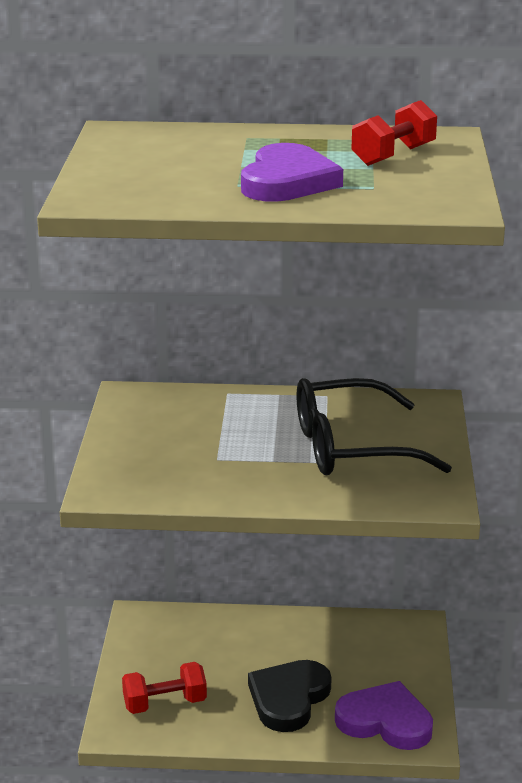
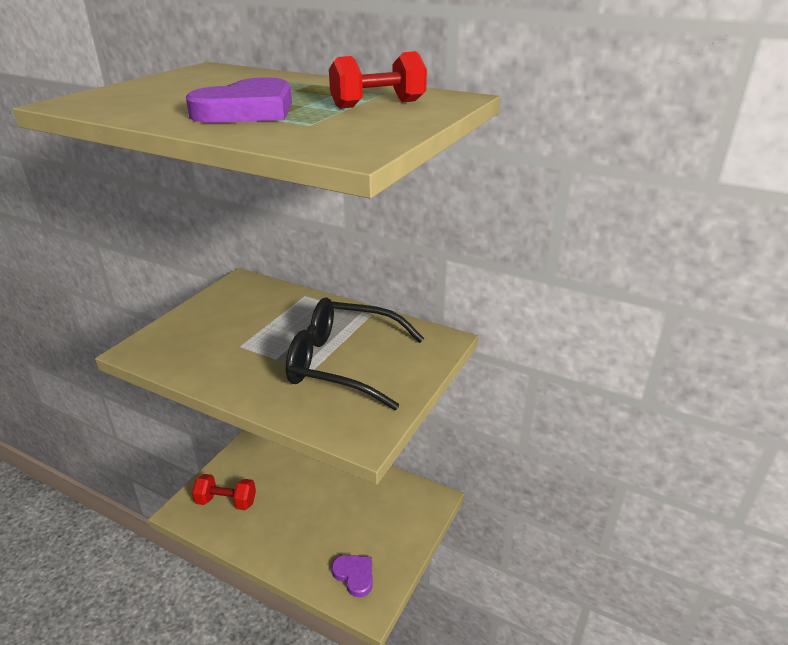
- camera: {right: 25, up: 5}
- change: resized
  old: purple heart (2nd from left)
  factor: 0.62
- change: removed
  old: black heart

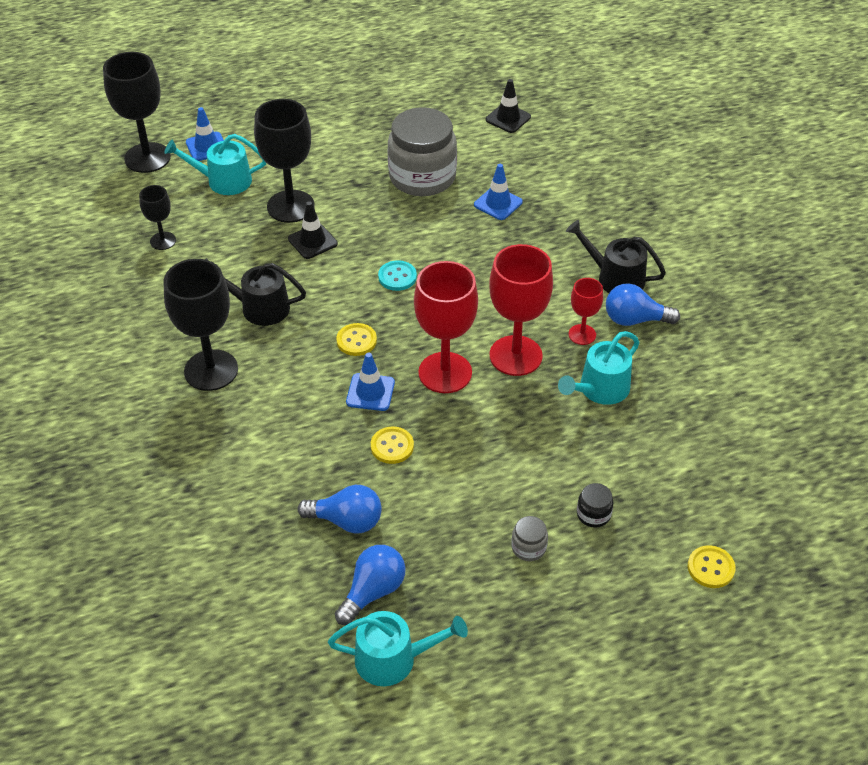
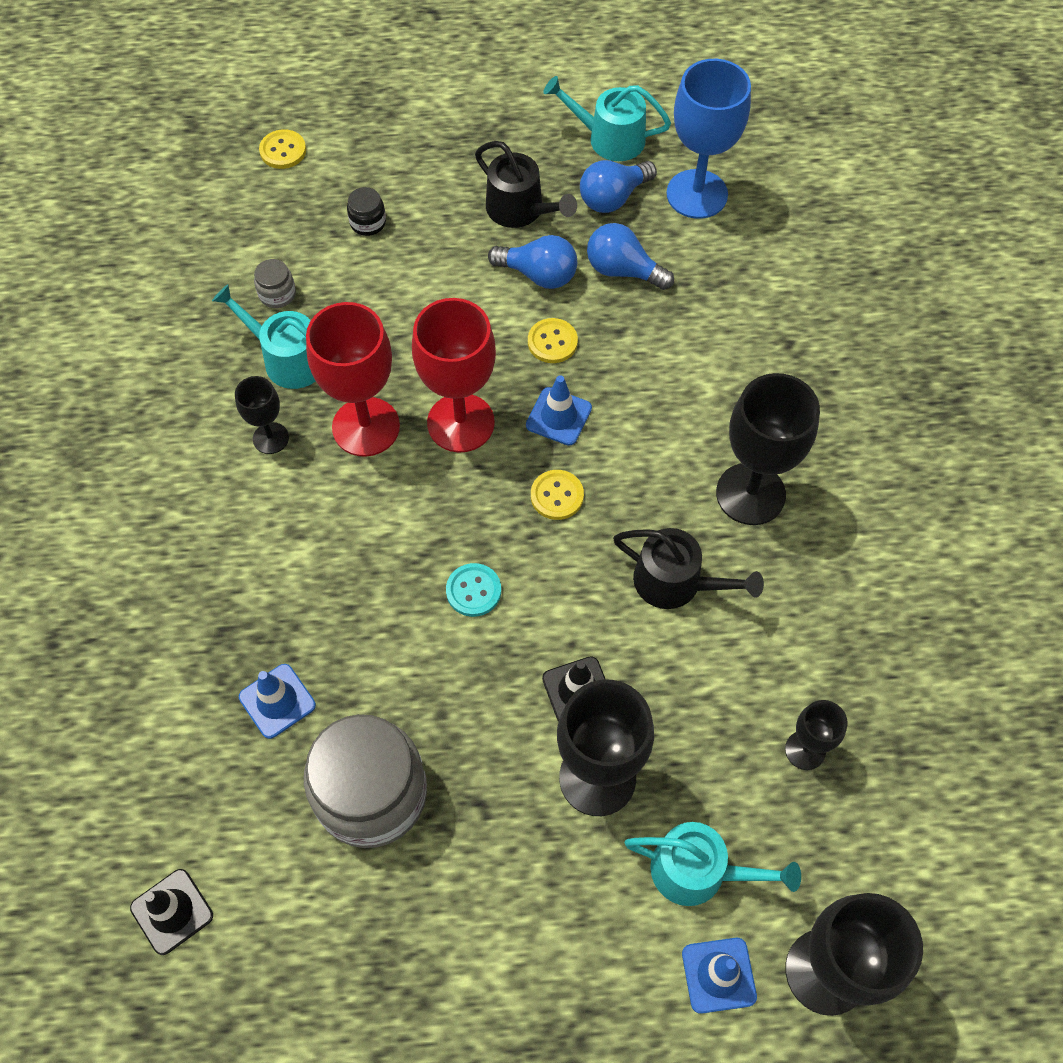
- camera: {right: -165, up: 15}
- change: turned
  old: teal sprinkling can (3rd from left in the first image)
  degrees: -120
- change: recoloured
  old: scarlet wine glass (3rd from left)
  new: black wine glass (1st from left)
- change: moved
  old: grey jar (2nd from left in the first image)
  new: grey jar (1st from left)
- change: moved
  old: black sprinkling can (2nd from left in the first image)
  new: black sprinkling can (1st from left)
- change: moved
  old: cobalt light bulb (3rd from left in the first image)
  new: cobalt light bulb (1st from left)
- change: added
  new: cobalt wine glass

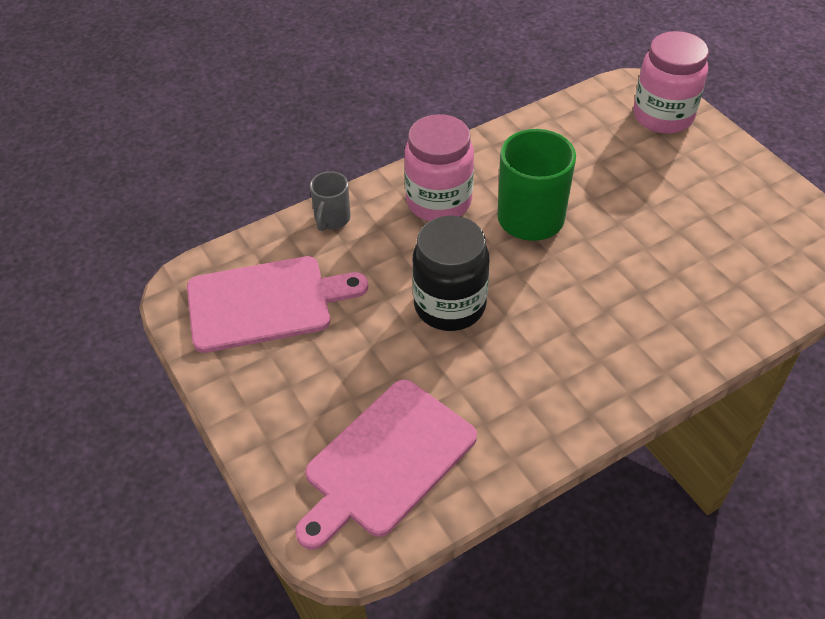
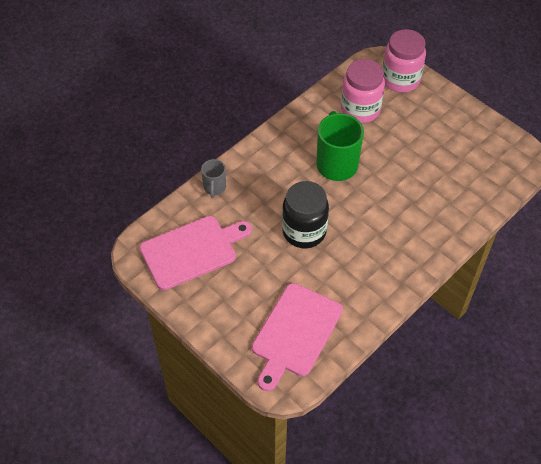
- camera: {right: -15, up: 5}
- change: moved
  old: rosy jar (1st from left)

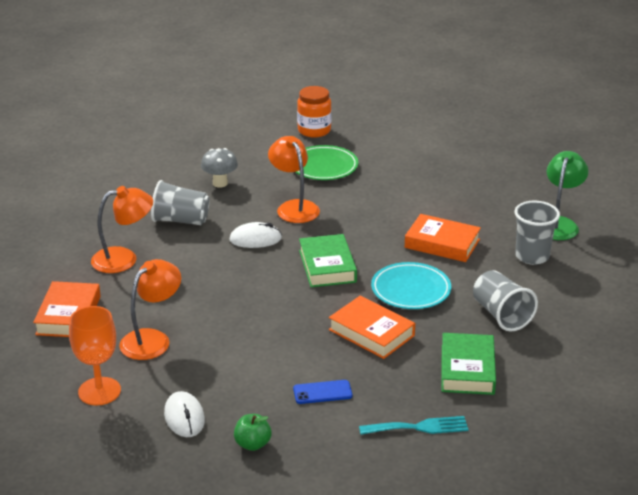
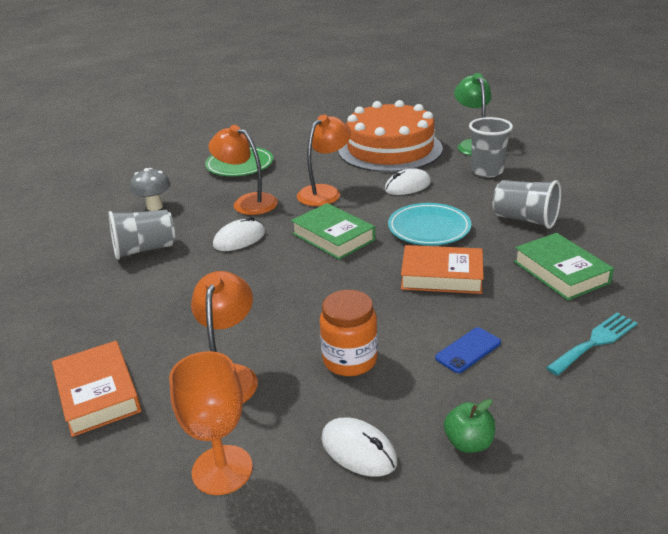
- camera: {right: -30, up: 0}
- change: moved
  old: orange-coloured desk lamp (1st from left in the first image)
  new: orange-coloured desk lamp (3rd from left)
- change: moved
  old: orange-coloured jar
- change: added
  new: orange-coloured cake
- change: replaced
  old: orange-coloured hardback (3rd from left)
  new: white computer mouse (3rd from left)

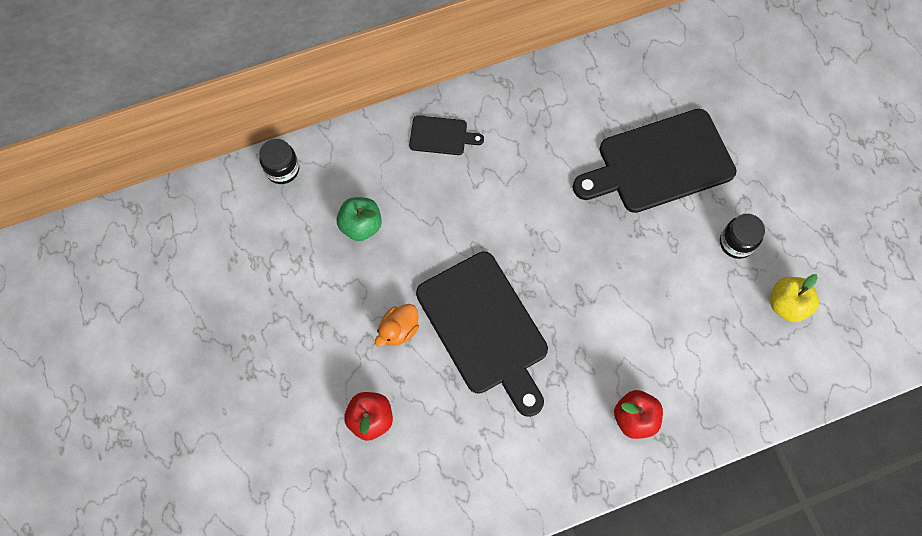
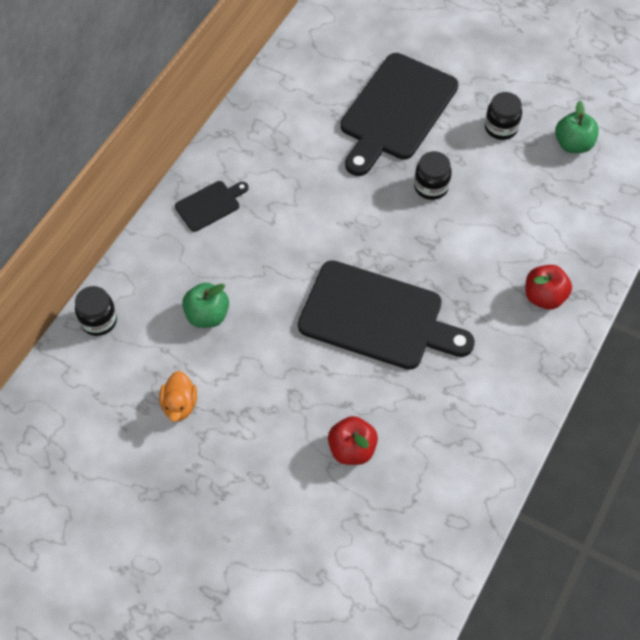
- camera: {right: -40, up: -10}
- change: moved
  old: orange-coloured rubber duck
- change: added
  new: black jar (2nd from left)
- change: recoloured
  old: yellow toy apple
  new: emerald toy apple (2nd from left)

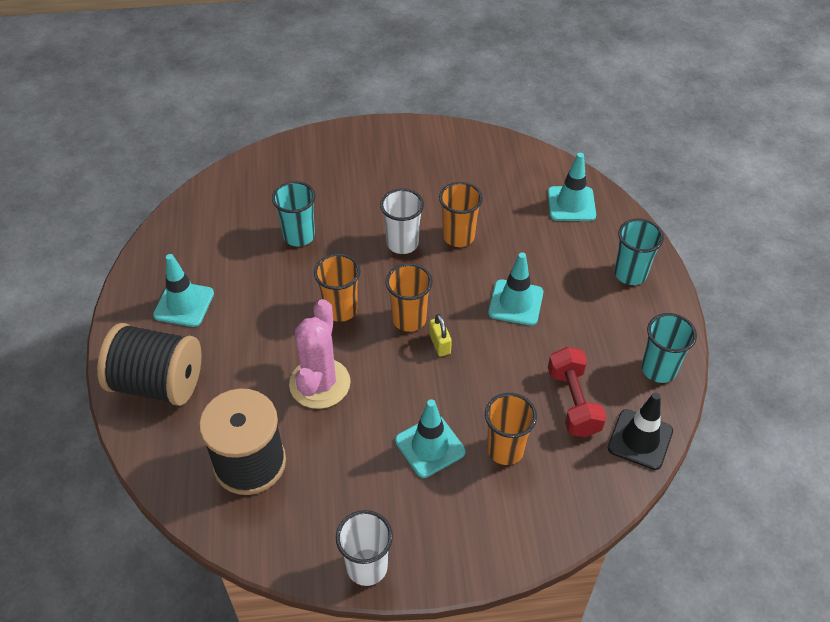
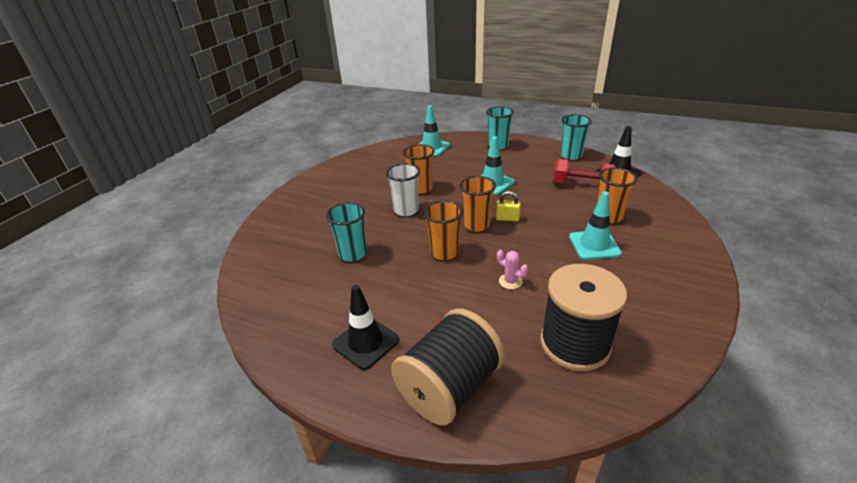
- camera: {right: -60, up: -15}
- change: recoloured
  old: teal safety cone (1st from left)
  new: black safety cone (1st from left)
- change: resized
  old: rosy prickly plant
  factor: 0.45
- change: removed
  old: white beaker (1st from left)

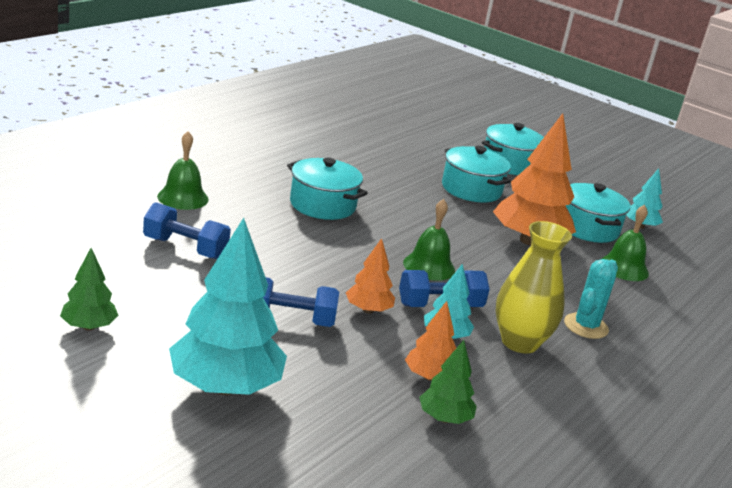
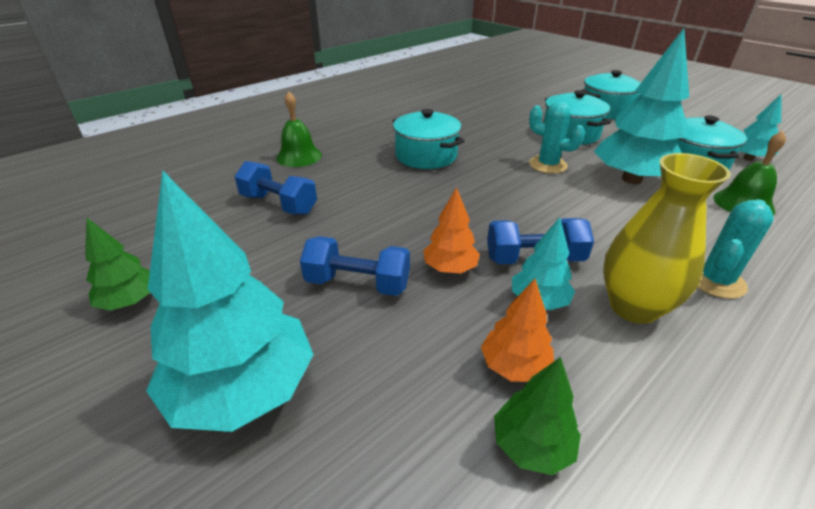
- camera: {right: 15, up: 10}
- change: added
  new: teal prickly plant (1st from left)
- change: recoloured
  old: orange-coloured tree (3rd from left)
  new: teal tree (3rd from left)
- change: removed
  old: emerald school bell (2nd from left)

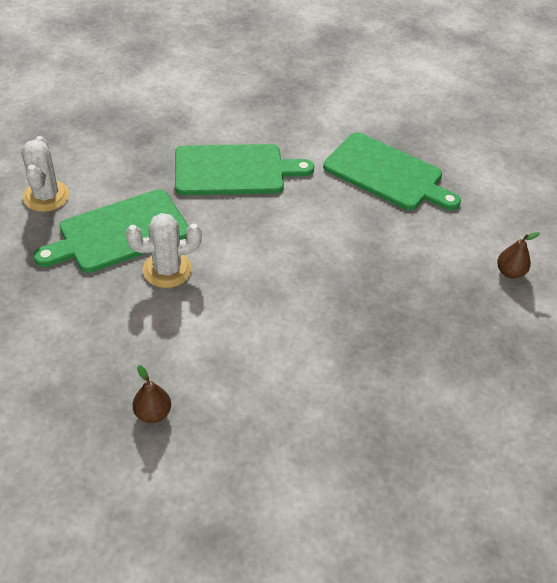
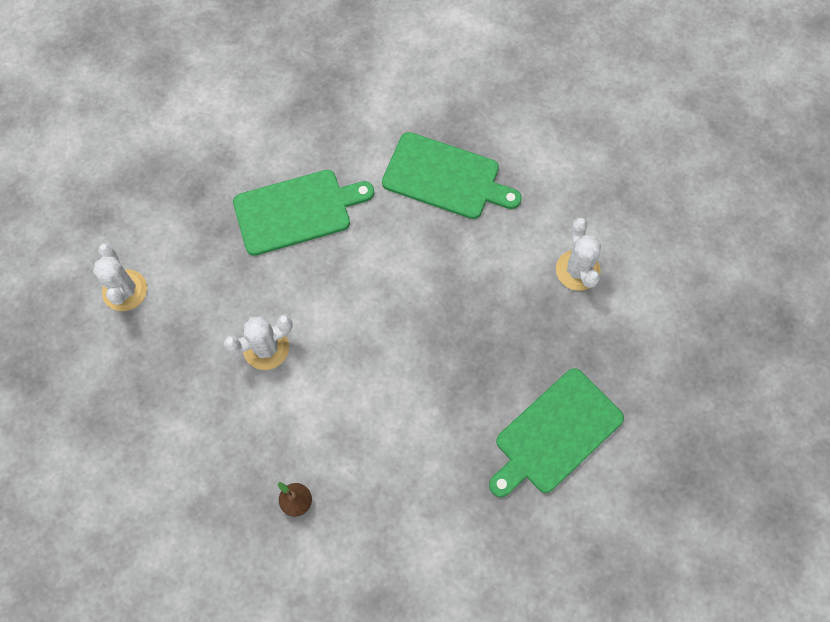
- camera: {right: -10, up: 20}
- change: moved
  old: emerald bread board (1st from left in the first image)
  new: emerald bread board (3rd from left)
- change: replaced
  old: dark brown pear fruit (2nd from left)
  new: white prickly plant (3rd from left)

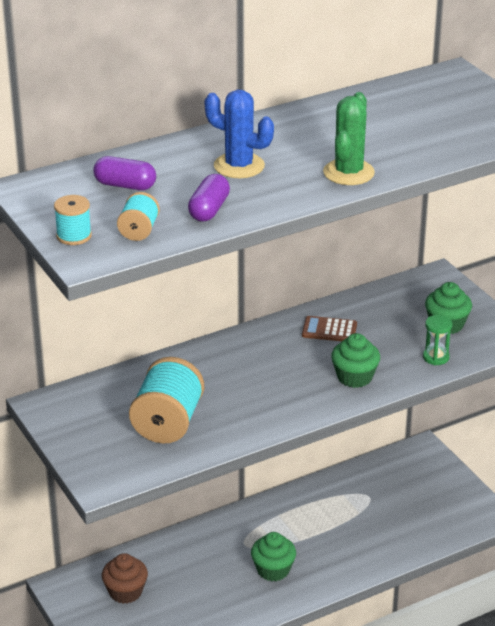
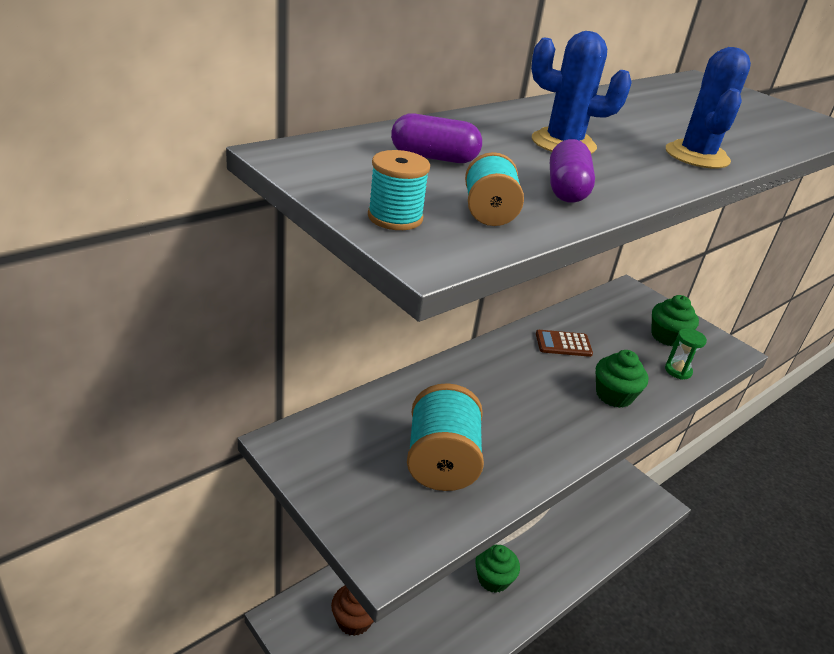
- camera: {right: -15, up: 0}
- change: recoloured
  old: emerald prickly plant
  new: cobalt prickly plant (2nd from left)

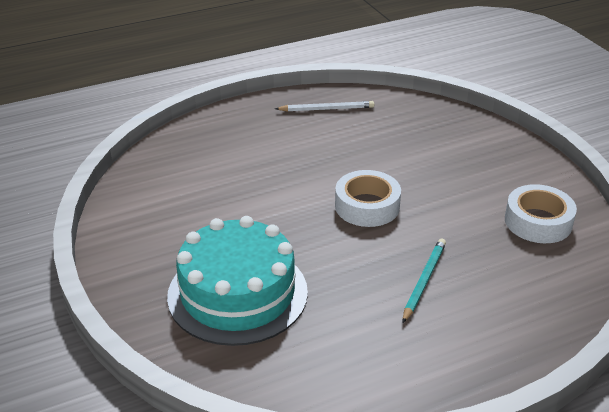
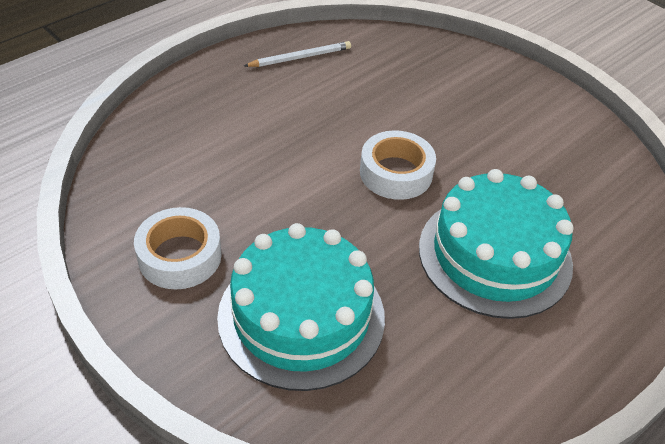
- camera: {right: -20, up: 10}
- change: moved
  old: white roll of tape (2nd from left in the first image)
  new: white roll of tape (1st from left)
- change: replaced
  old: teal pencil
  new: teal cake (2nd from left)

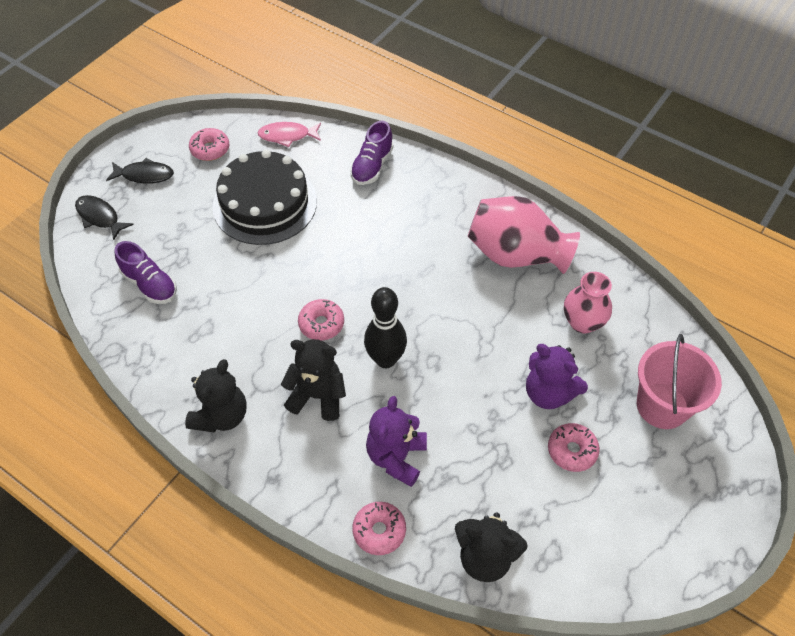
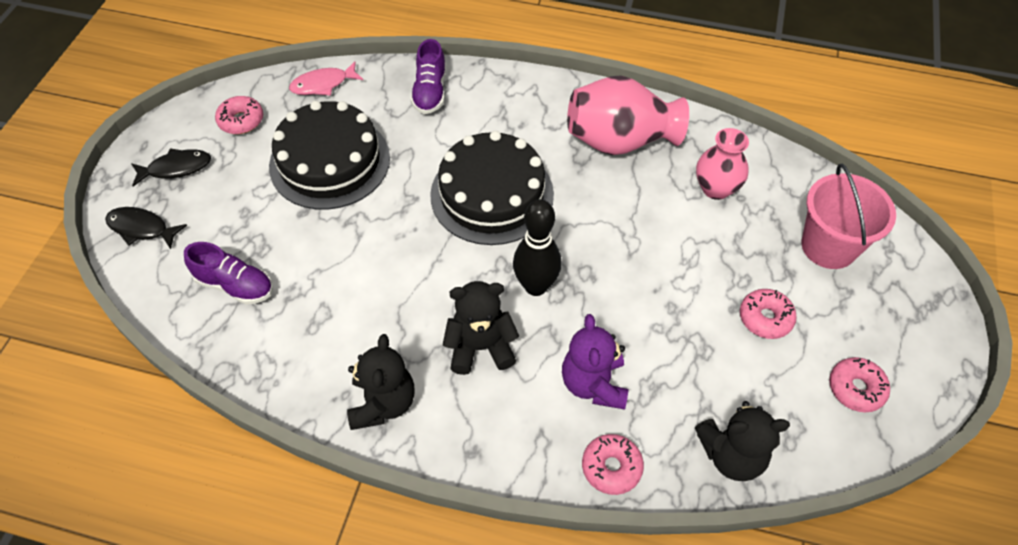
- camera: {right: -20, up: 0}
- change: added
  new: black cake (2nd from left)
- change: moved
  old: rosy doughnut (2nd from left in the first image)
  new: rosy doughnut (4th from left)
- change: removed
  old: purple teddy bear (2nd from left)

